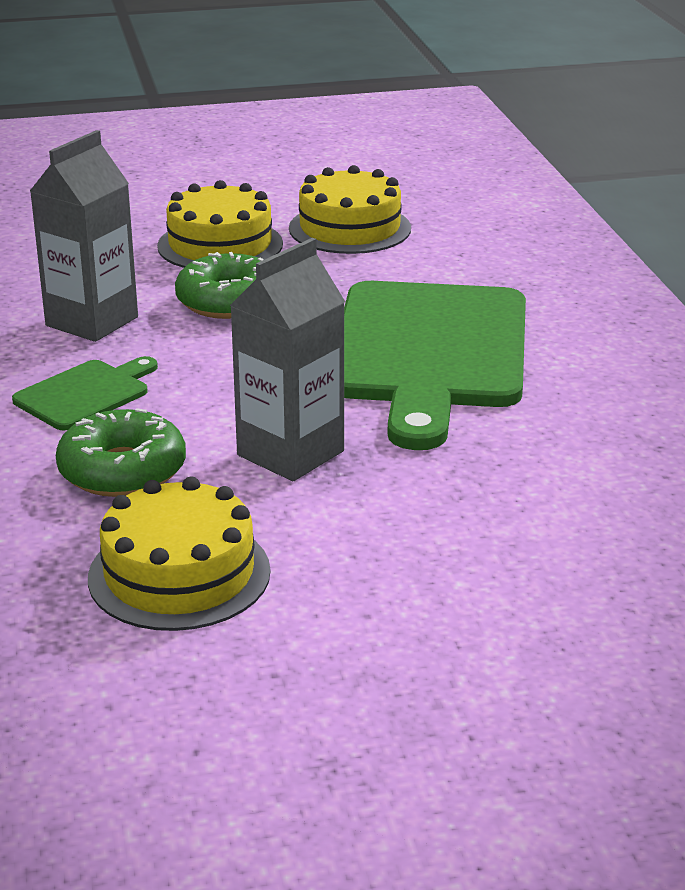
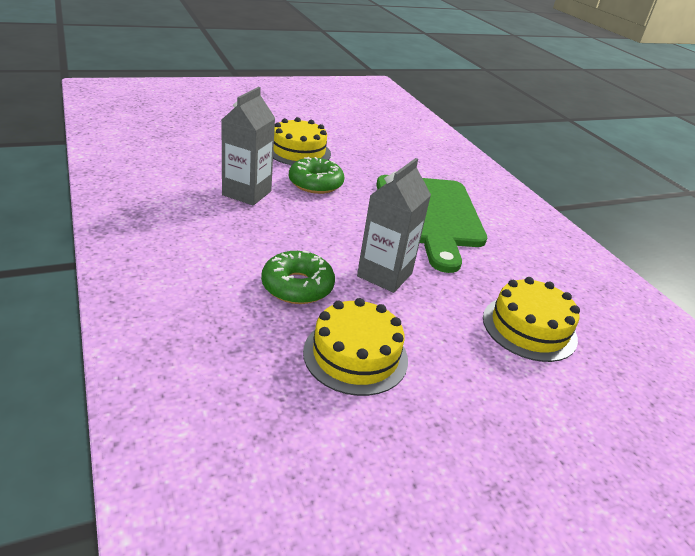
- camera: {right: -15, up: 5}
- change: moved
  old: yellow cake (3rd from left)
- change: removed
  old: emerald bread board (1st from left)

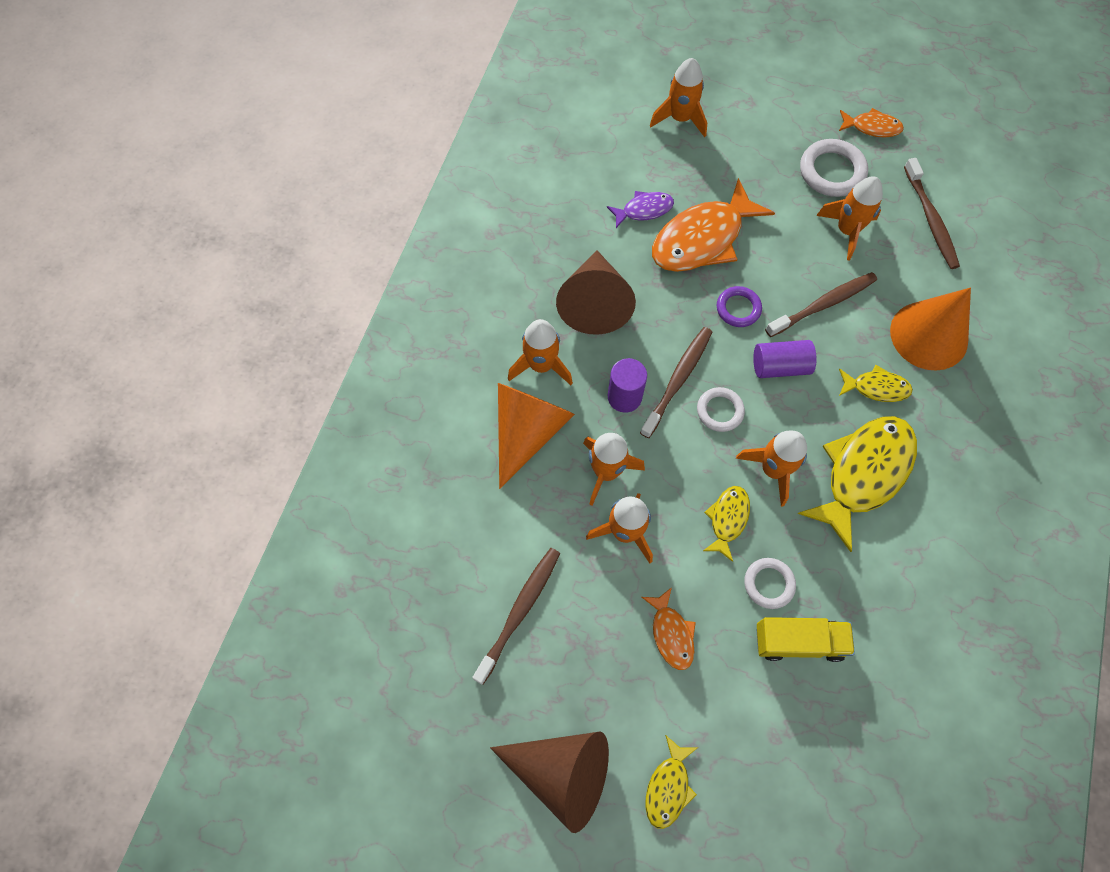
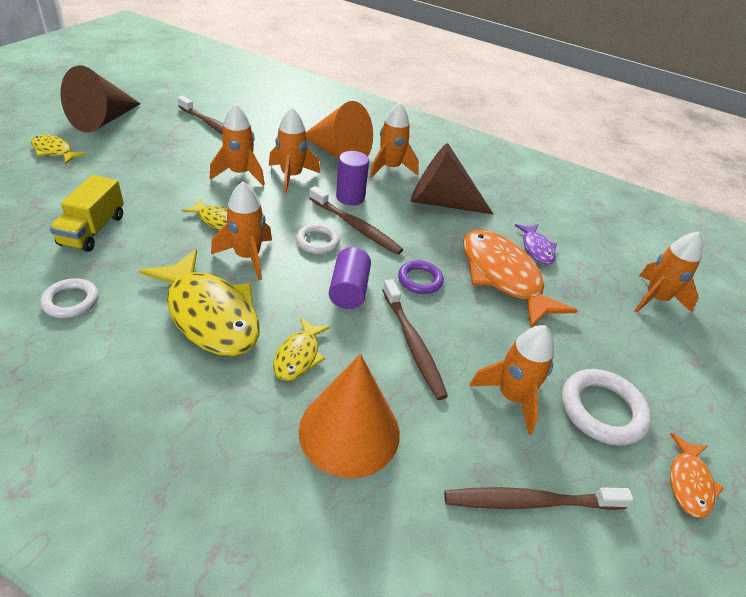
- camera: {right: 95, up: -25}
- change: moved
  old: white hoop (2nd from left in the first image)
  new: white hoop (1st from left)
- change: removed
  old: orange-coloured fish (1st from left)

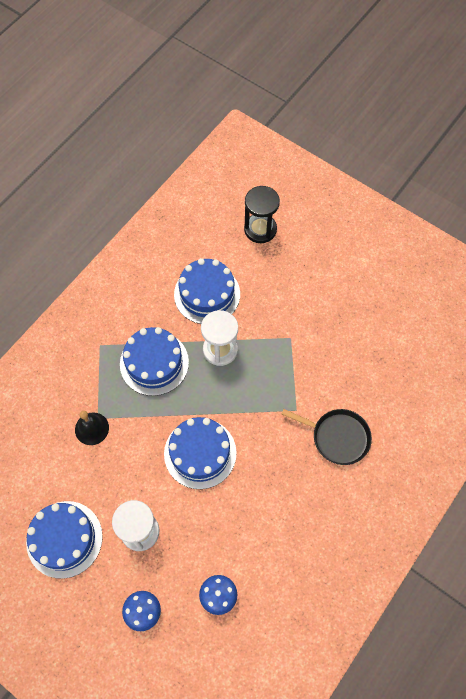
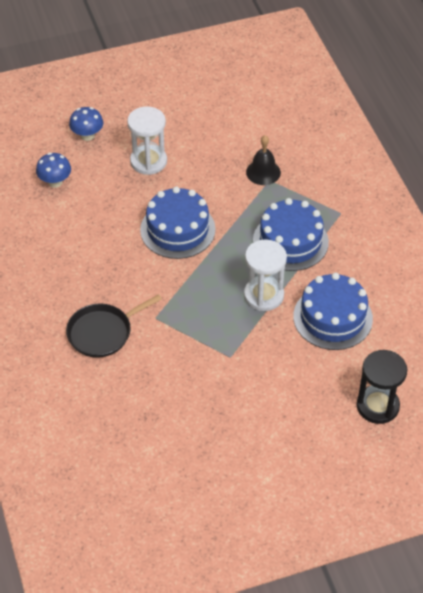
- camera: {right: 125, up: -15}
- change: removed
  old: cobalt cake (1st from left)

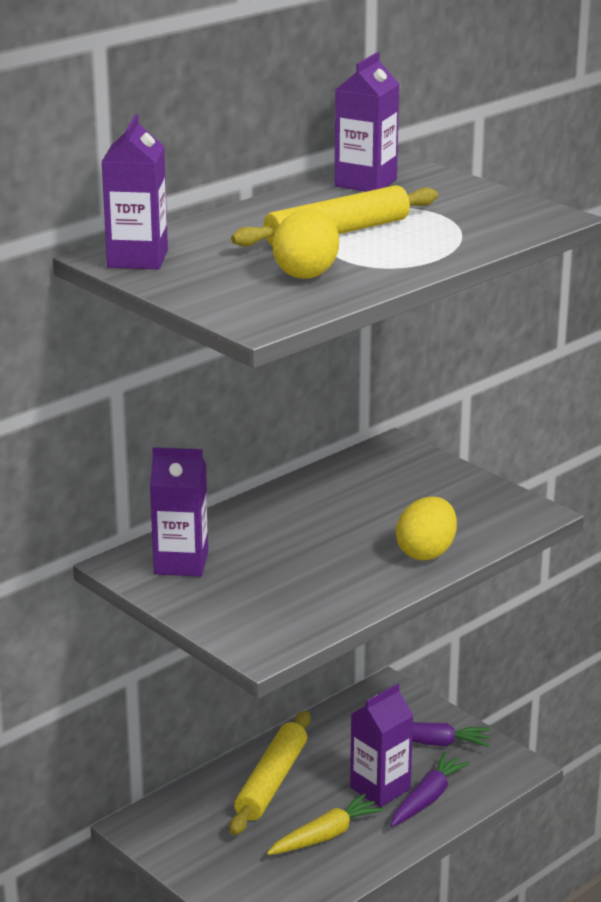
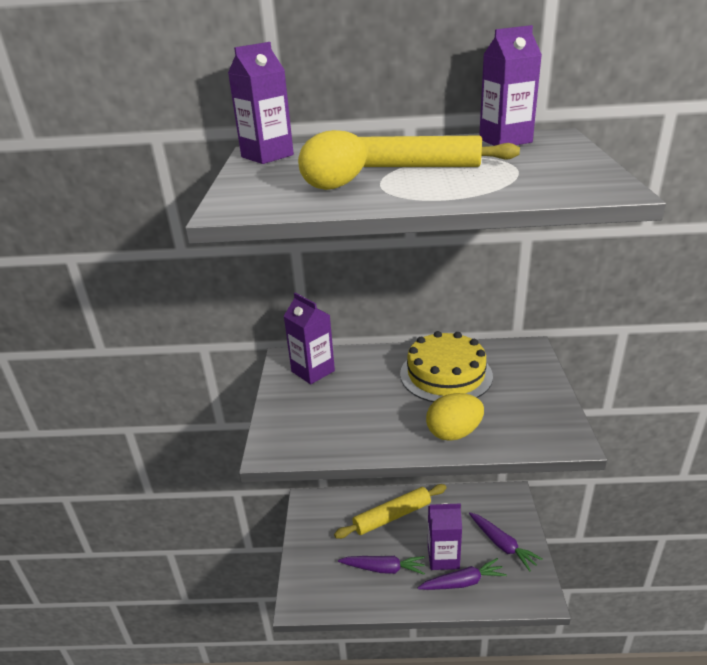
- camera: {right: 45, up: 5}
- change: recoloured
  old: yellow toy carrot
  new: purple toy carrot (1st from left)
- change: added
  new: yellow cake

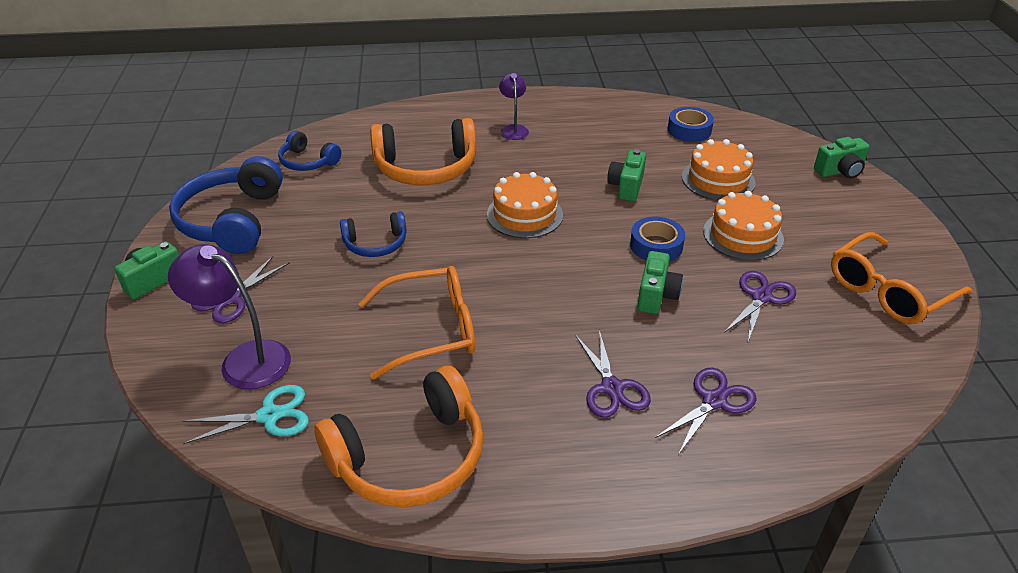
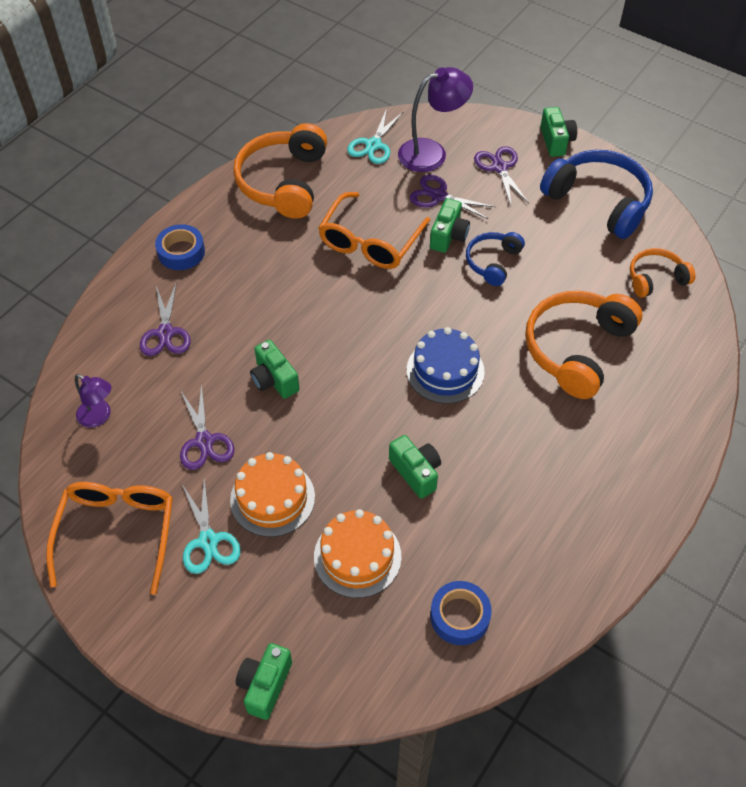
- camera: {right: 130, up: 15}
- change: moved
  old: purple desk lamp (2nd from left in the first image)
  new: purple desk lamp (1st from left)
- change: moved
  old: cobalt roll of tape (1st from left)
- change: added
  new: teal scissors (1st from left)
- change: recoloured
  old: orange-coloured cake (1st from left)
  new: cobalt cake
- change: moved
  old: purple scissors (2nd from left in the first image)
  new: purple scissors (3rd from left)
- change: added
  new: emerald compact camera (4th from left)
- change: recoloured
  old: cobalt headset (2nd from left)
  new: orange-coloured headset (3rd from left)

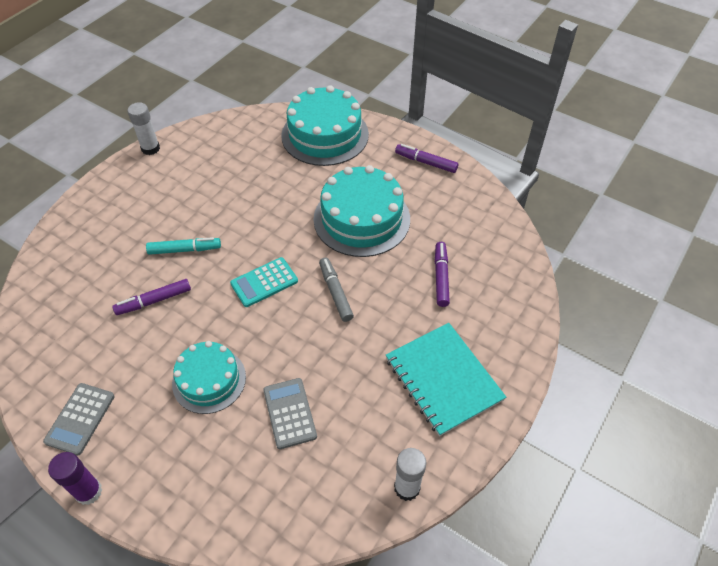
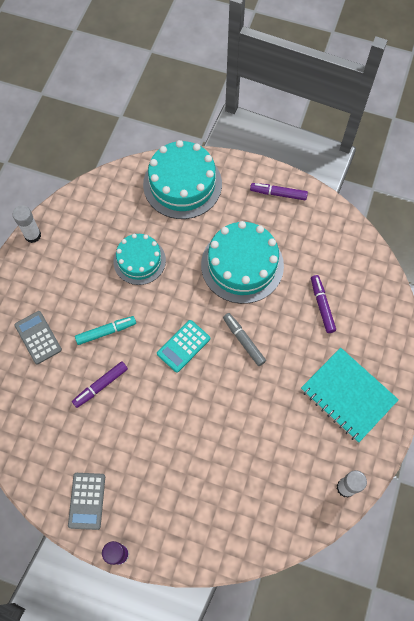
- camera: {right: -15, up: 15}
- change: moved
  old: grey calculator (2nd from left in the first image)
  new: grey calculator (1st from left)
- change: moved
  old: teal cake (1st from left)

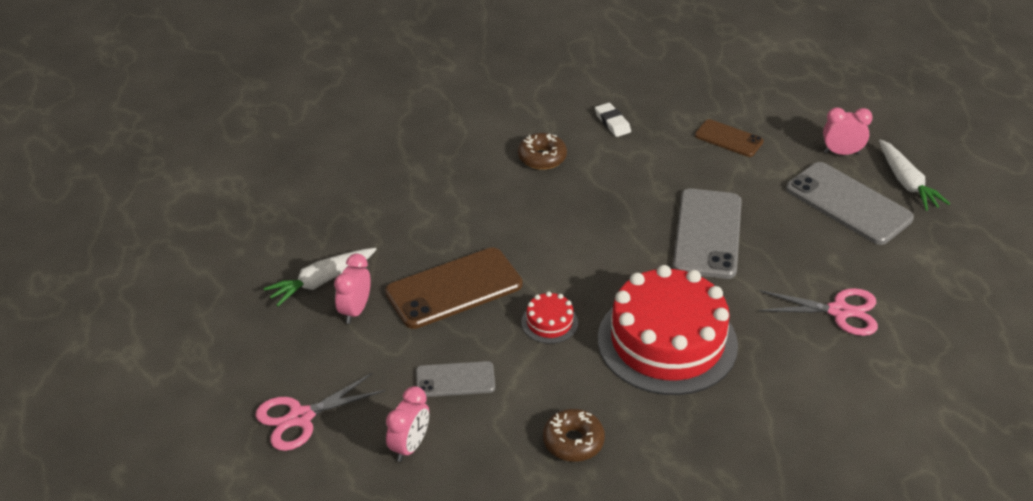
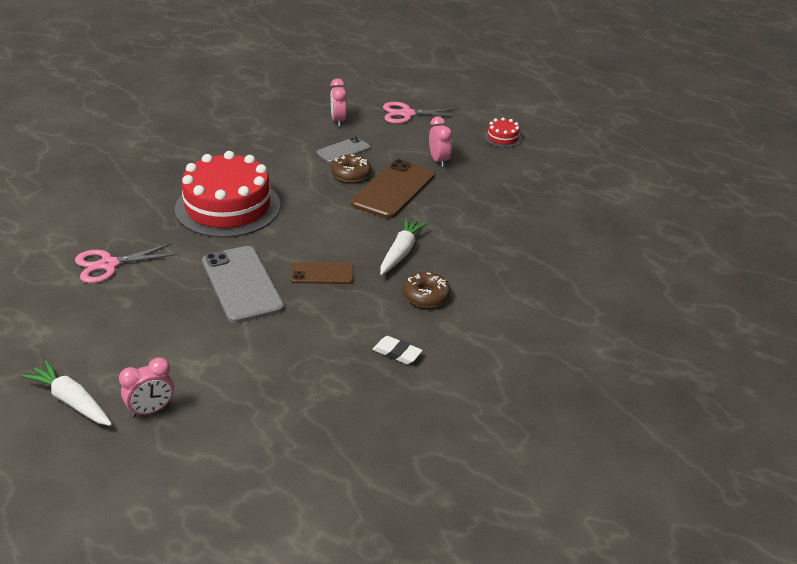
- camera: {right: 145, up: -5}
- change: moved
  old: dark brown phone (2nd from left in the first image)
  new: dark brown phone (1st from left)
- change: moved
  old: dark brown doughnut (2nd from left in the first image)
  new: dark brown doughnut (1st from left)
- change: moved
  old: white toy carrot (1st from left in the first image)
  new: white toy carrot (2nd from left)
- change: turned
  old: rosy scissors (1st from left in the first image)
  degrees: -120
- change: moved
  old: scarlet cake (1st from left in the first image)
  new: scarlet cake (2nd from left)
- change: removed
  old: grey phone (3rd from left)

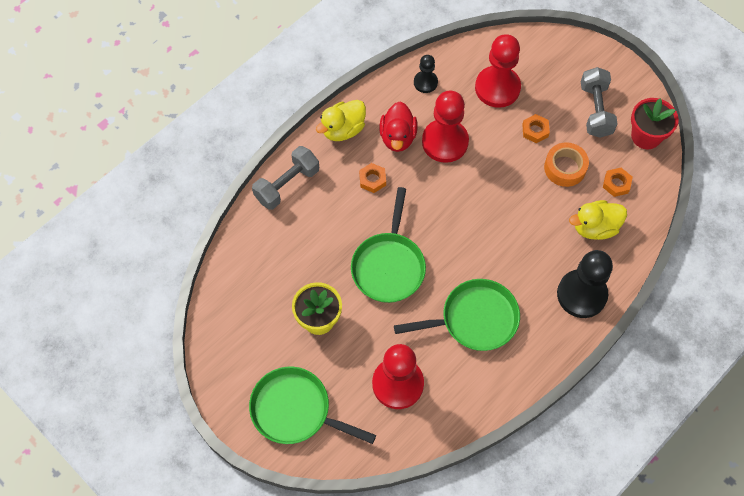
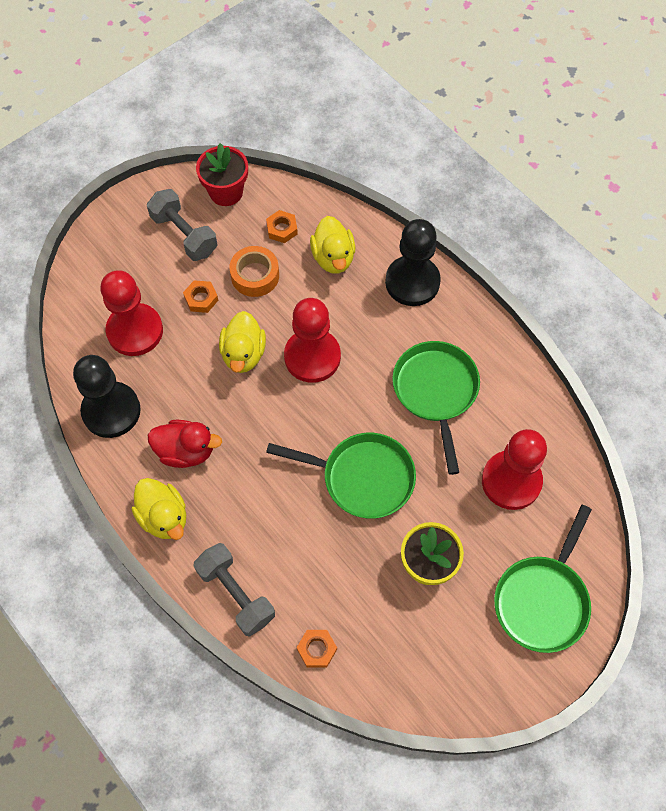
- camera: {right: -85, up: 0}
- change: resized
  old: black pawn (1st from left)
  factor: 1.86
- change: turned
  old: grey hand weight (2nd from left in the first image)
  degrees: 45
- change: added
  new: yellow rubber duck (2nd from left)
- change: moved
  old: scarlet pawn (2nd from left)
- change: moved
  old: orange-coloured hex nut (1st from left in the first image)
  new: orange-coloured hex nut (3rd from left)

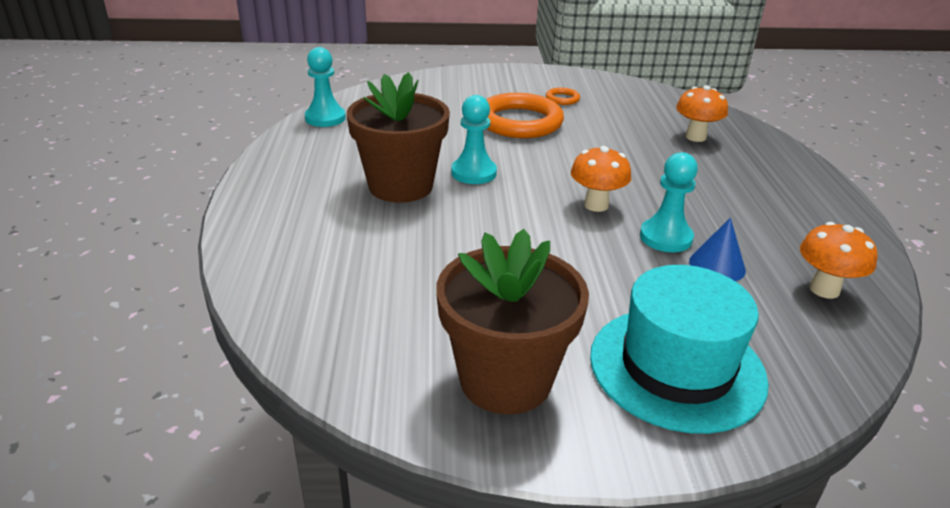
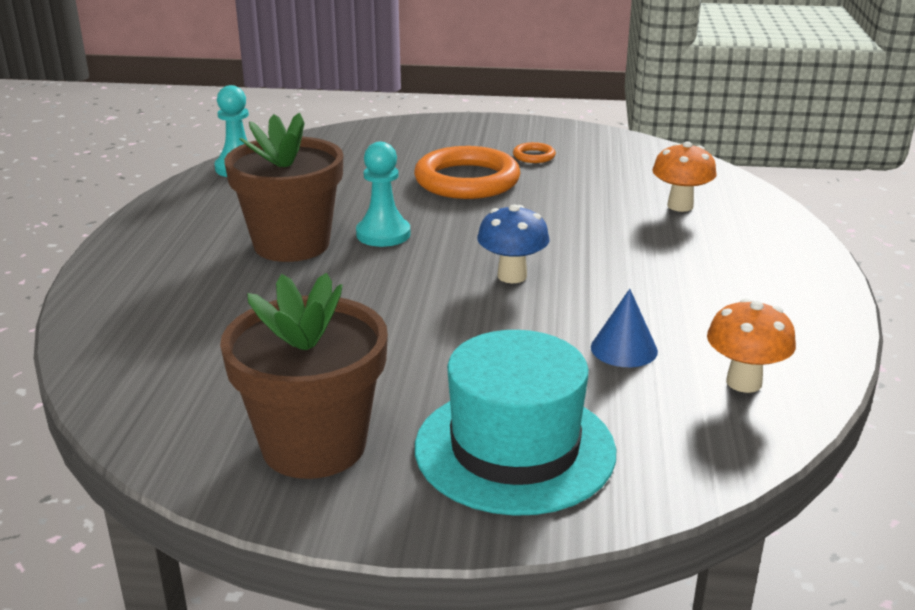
- camera: {right: 10, up: -5}
- change: recoloured
  old: orange-coloured toadstool (1st from left)
  new: cobalt toadstool
- change: removed
  old: teal pawn (3rd from left)

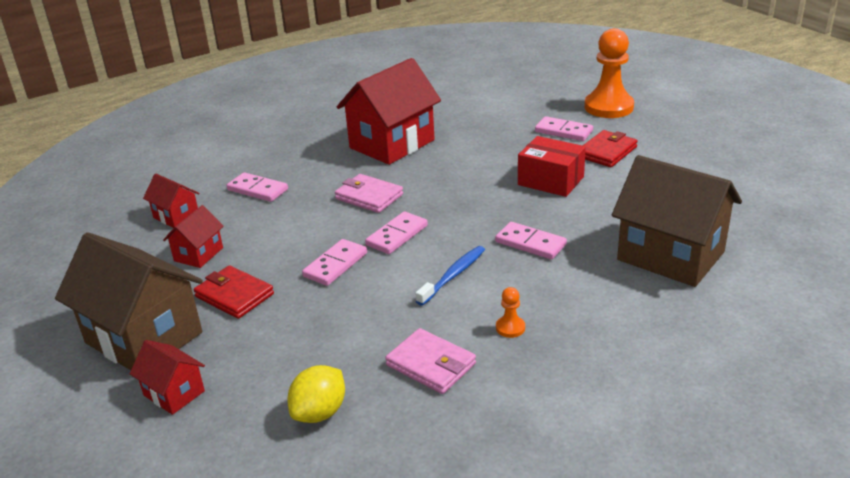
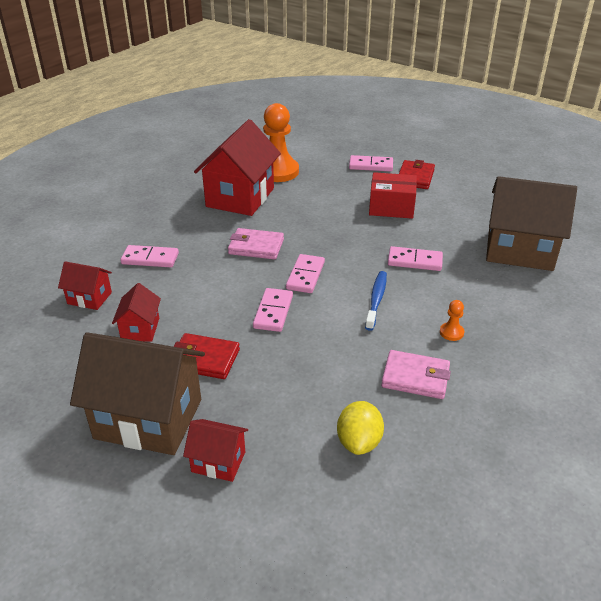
- camera: {right: -25, up: 5}
- change: moved
  old: orange-coloured pawn (2nd from left in the first image)
  new: orange-coloured pawn (1st from left)

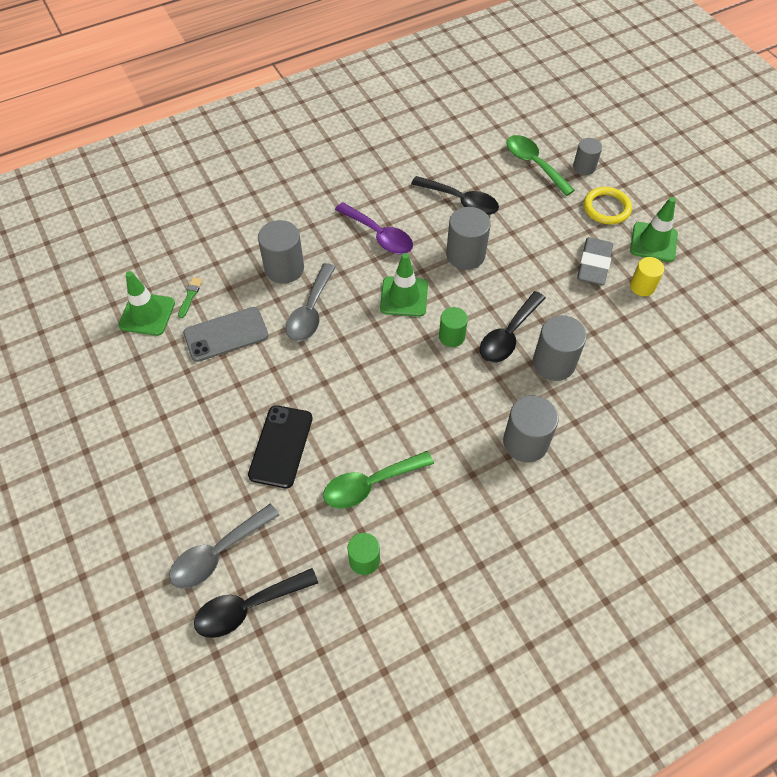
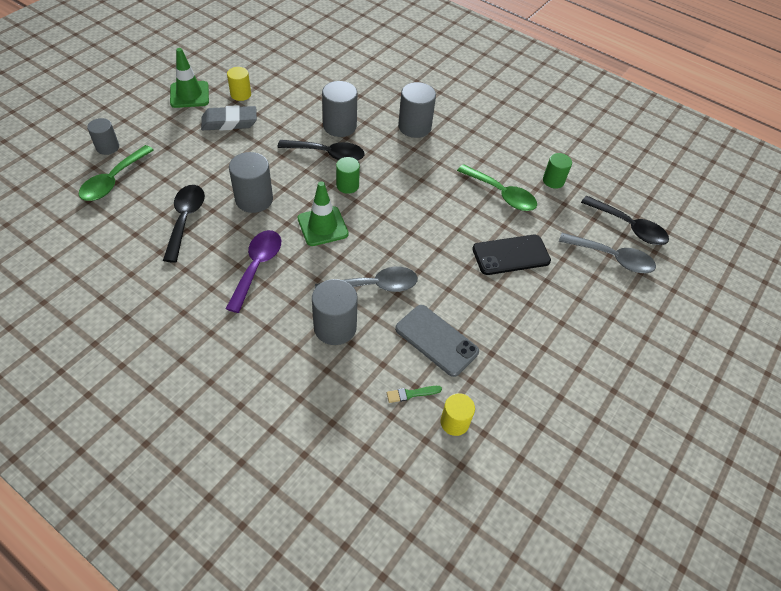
- camera: {right: -120, up: -5}
- change: replaced
  old: emerald safety cone (1st from left)
  new: yellow cylinder shape (2nd from left)
- change: removed
  old: yellow hoop

